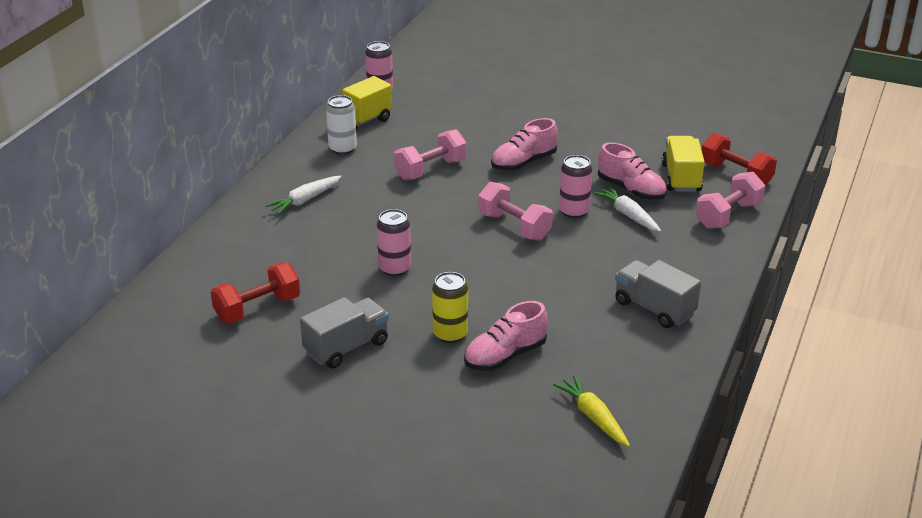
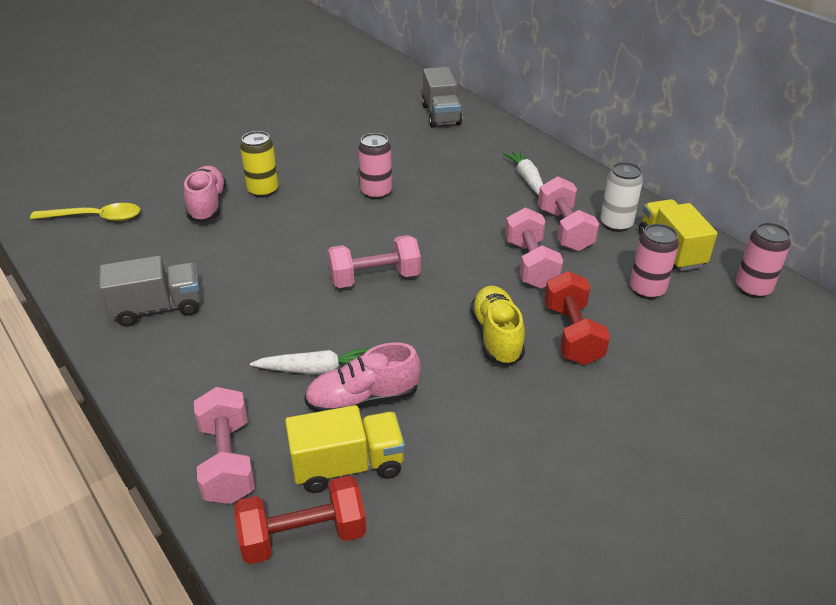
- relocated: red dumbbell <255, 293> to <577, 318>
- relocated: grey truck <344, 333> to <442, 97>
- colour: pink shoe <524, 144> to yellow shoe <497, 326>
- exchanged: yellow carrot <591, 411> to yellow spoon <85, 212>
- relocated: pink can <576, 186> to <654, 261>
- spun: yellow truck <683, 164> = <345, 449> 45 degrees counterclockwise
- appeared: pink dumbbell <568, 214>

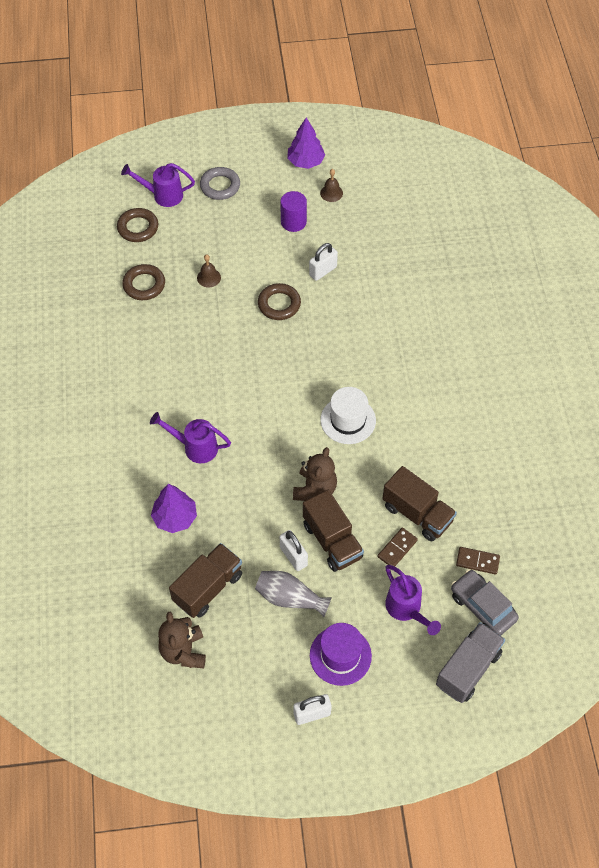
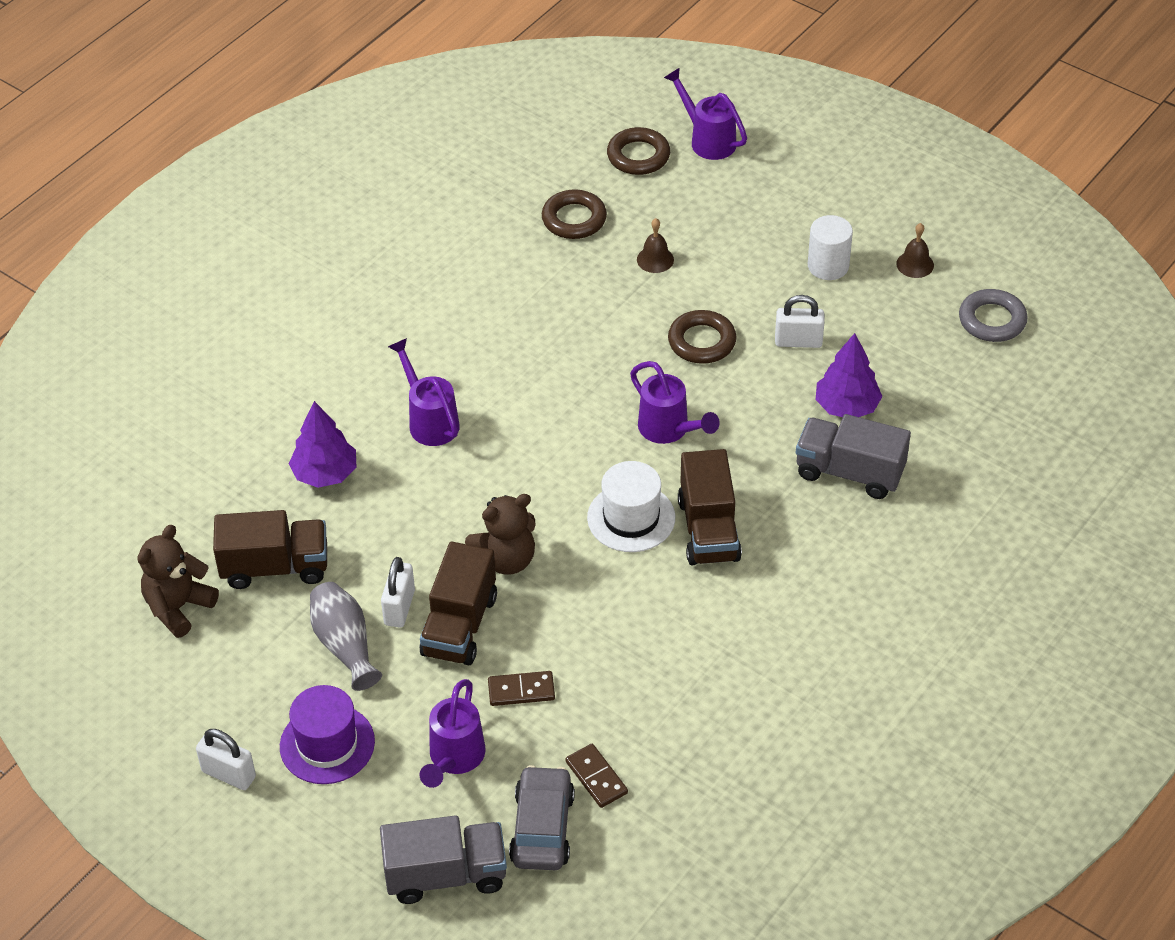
- relocated: grey ring <220, 183> to <993, 315>
- colour: purple cylinder <293, 211> to white cylinder <830, 247>
- relocated: purple tree <306, 143> to <848, 375>
- relocated: brown truck <419, 503> to <710, 507>
- appeared: purple watering can <675, 402>
- appeared: grey truck <853, 456>

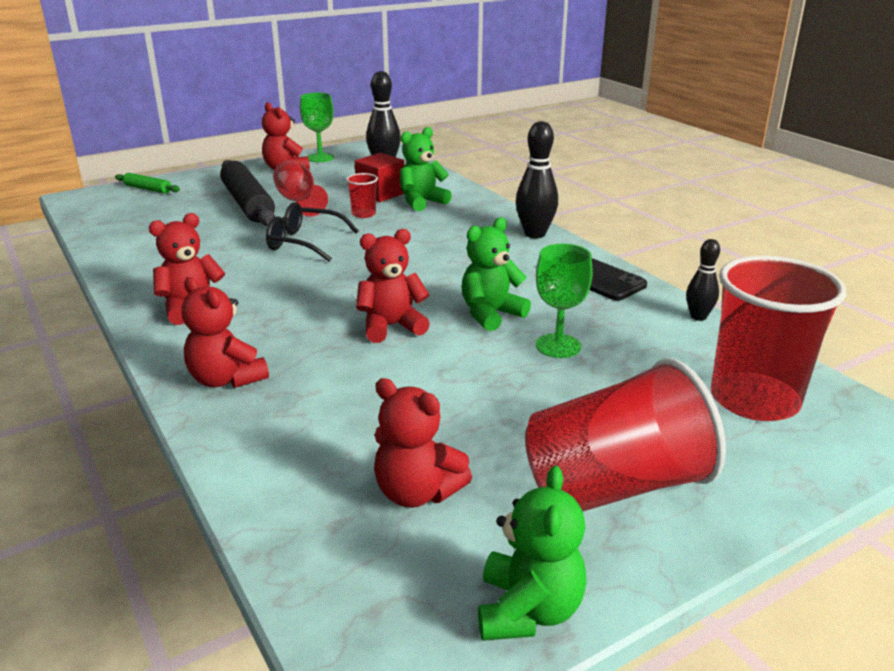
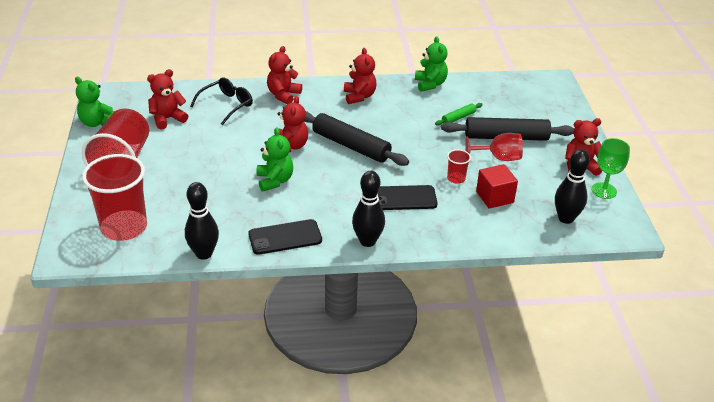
- relocated: green rolling pin <147, 183> to <459, 114>
- spun: red teddy bear <225, 332> = <284, 75> 45 degrees counterclockwise
- relocated: black glasses <312, 232> to <221, 101>
- relocated: green teddy bear <426, 169> to <431, 64>
- missing: green goblet <564, 301>
- size: black bowling pin <703, 280> = <202, 221> x1.66
- appeared: black rolling pin <356, 138>
- appeared: black phone <407, 197>

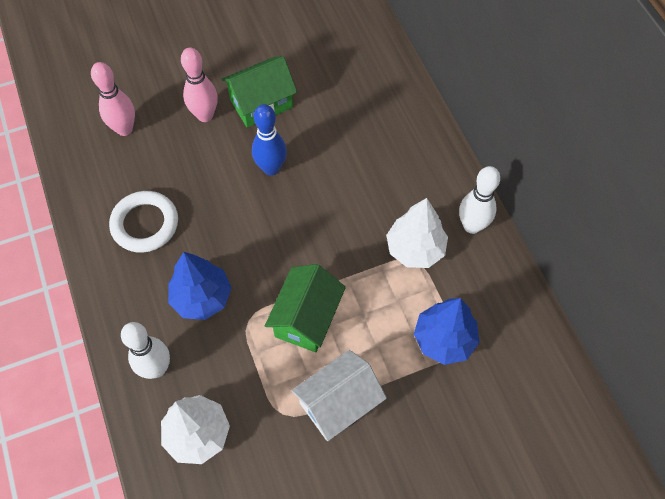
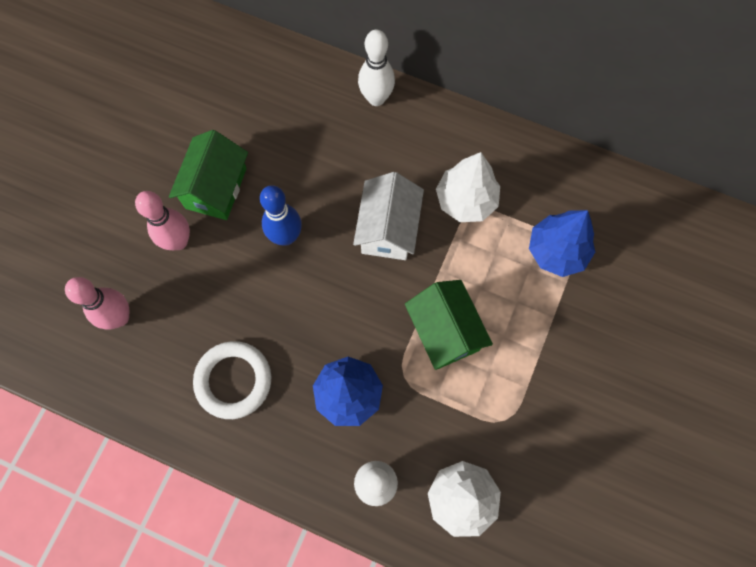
- relocated: white house <339, 395> to <388, 216>
- relocated: white bowling pin <479, 200> to <376, 67>

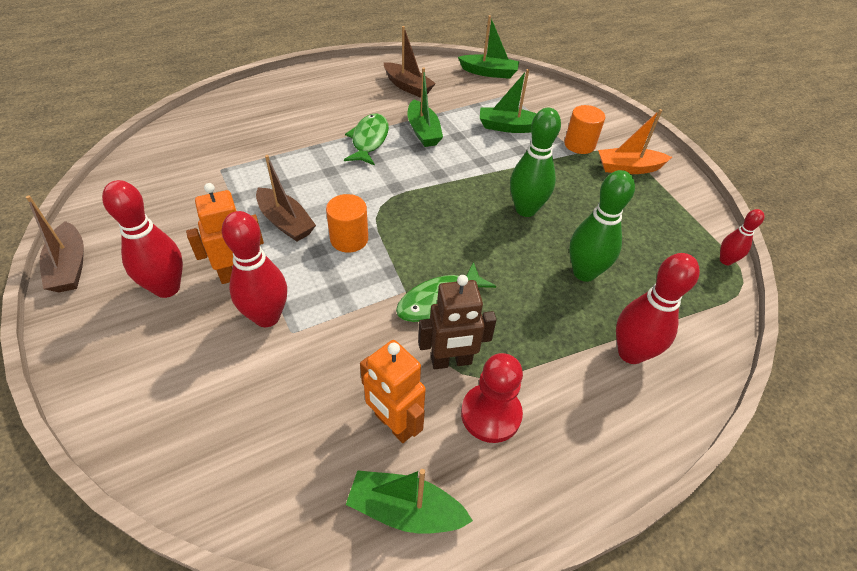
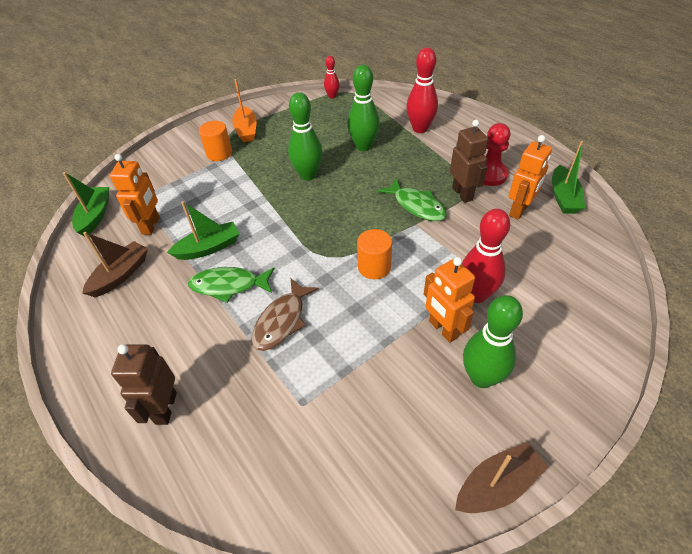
- colour: red bowling pin <142, 239> to green bowling pin <493, 341>
- missing: brown boat <286, 198>
- missing: green boat <508, 101>
- appeared: orange robot <135, 194>
- appeared: brown robot <144, 384>
- appeared: brown fish <285, 314>

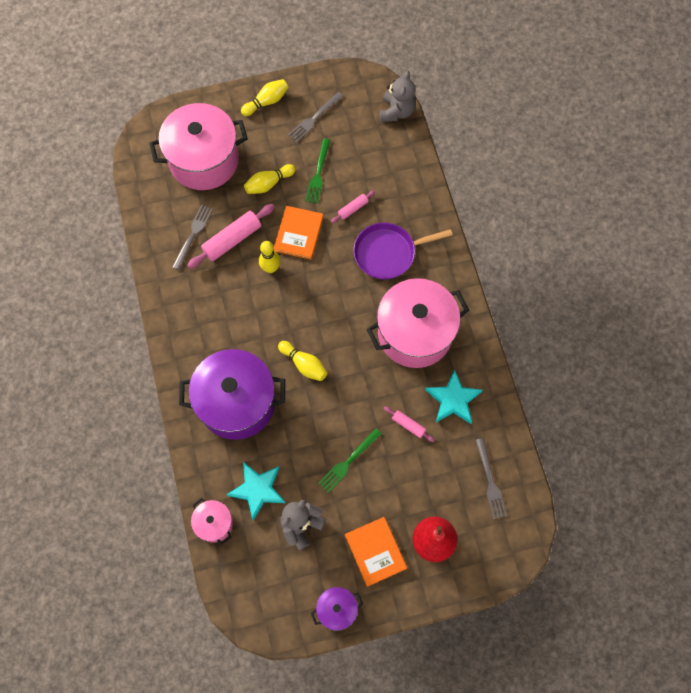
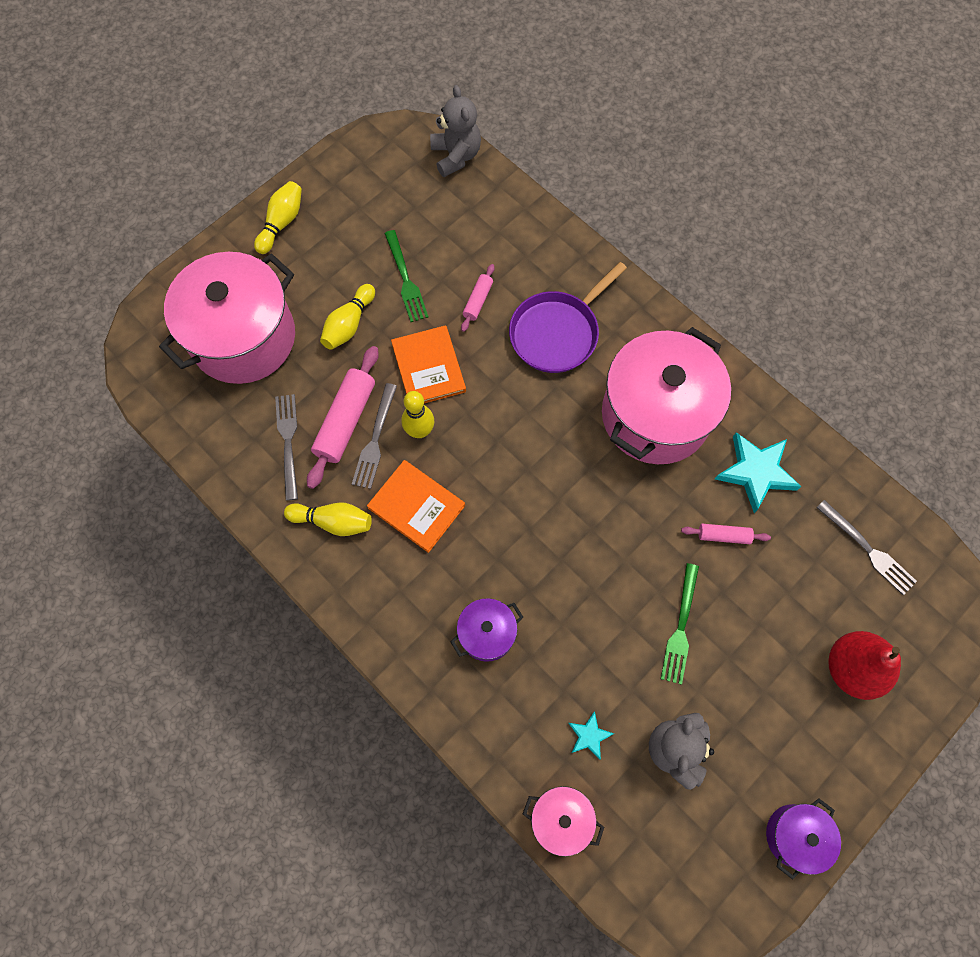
- size: purple pot <232, 394> = <487, 630> x0.47
- size: turquoise star <256, 491> = <591, 735> x0.51
- relocated: yellow bowling pin <302, 361> to <328, 519>
- relocated: grey fork <315, 117> to <374, 436>
- relocated: orange book <376, 552> to <416, 506>

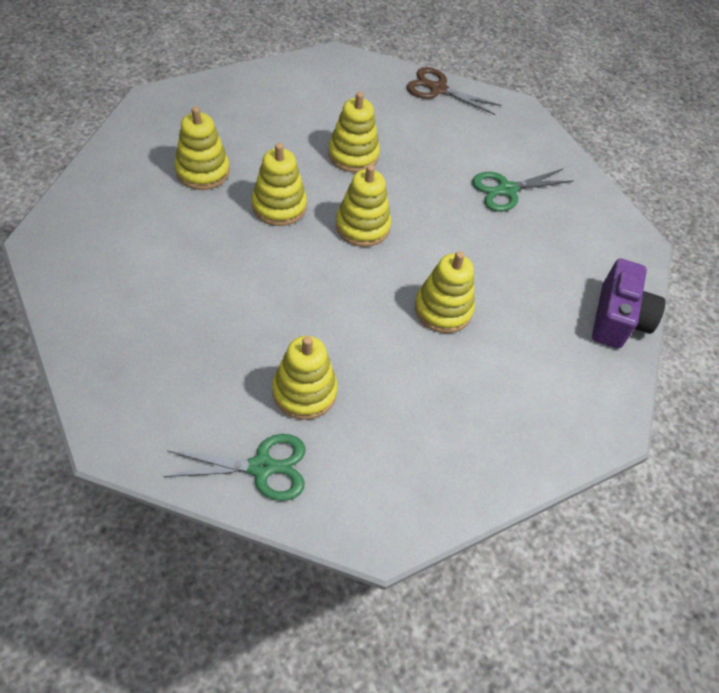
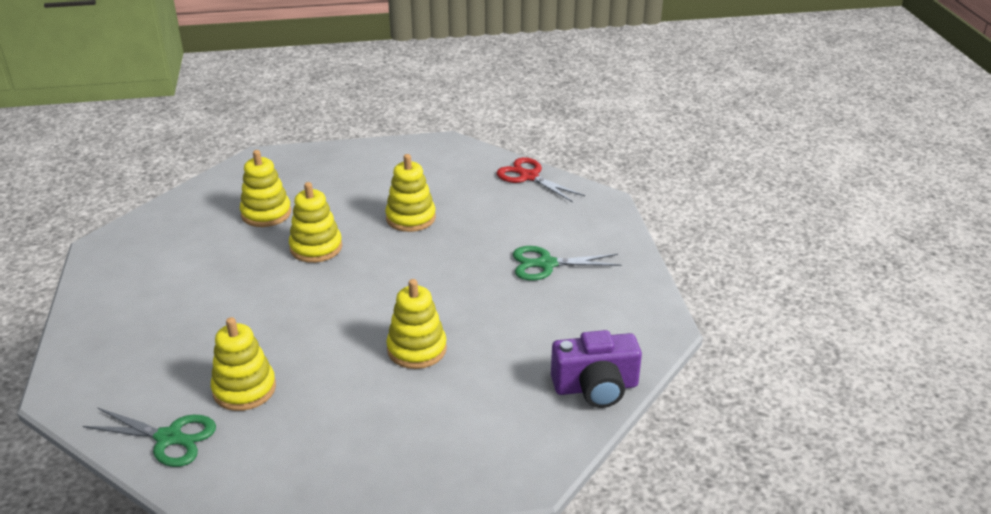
- missing: yellow stacking toy <363, 206>
- colour: brown scissors <454, 91> to red scissors <540, 179>
- spun: purple camera <628, 303> = <596, 369> 45 degrees clockwise

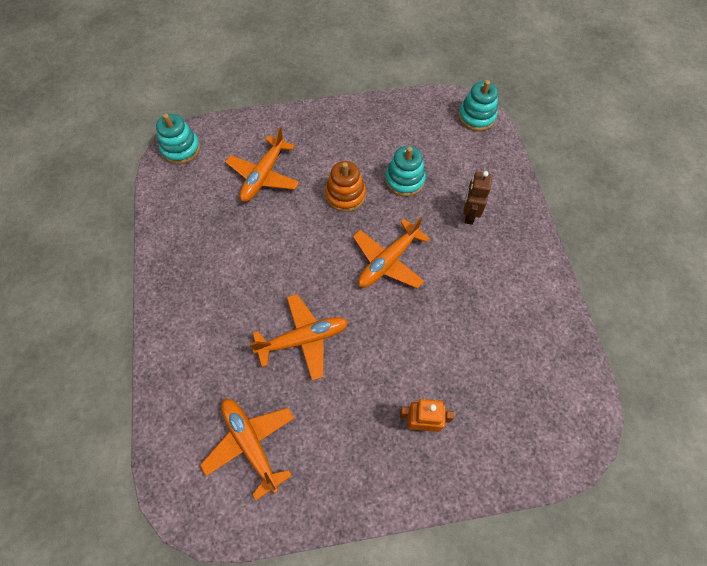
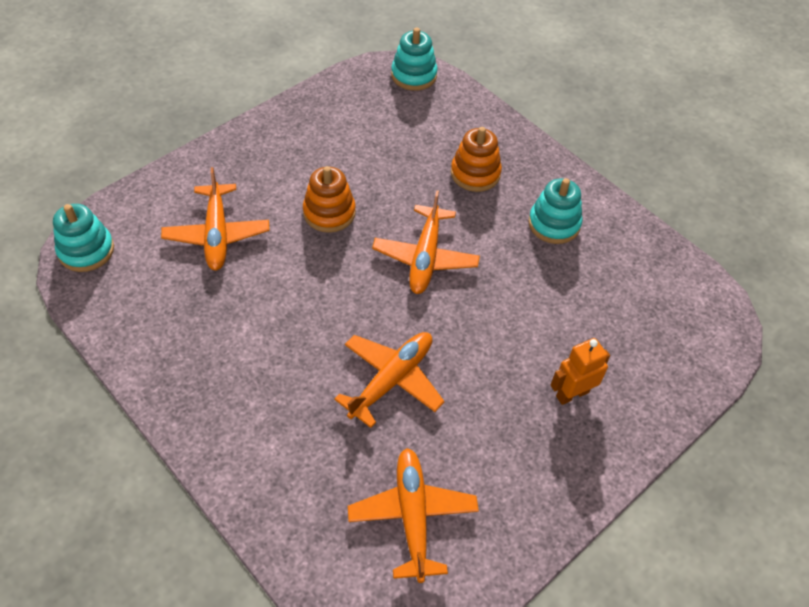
- spun: orange plane <247, 449> = <413, 515> 60 degrees clockwise
- relocated: turquoise stacking toy <405, 171> to <555, 211>
- exchanged: brown robot <477, 198> to orange stacking toy <476, 159>

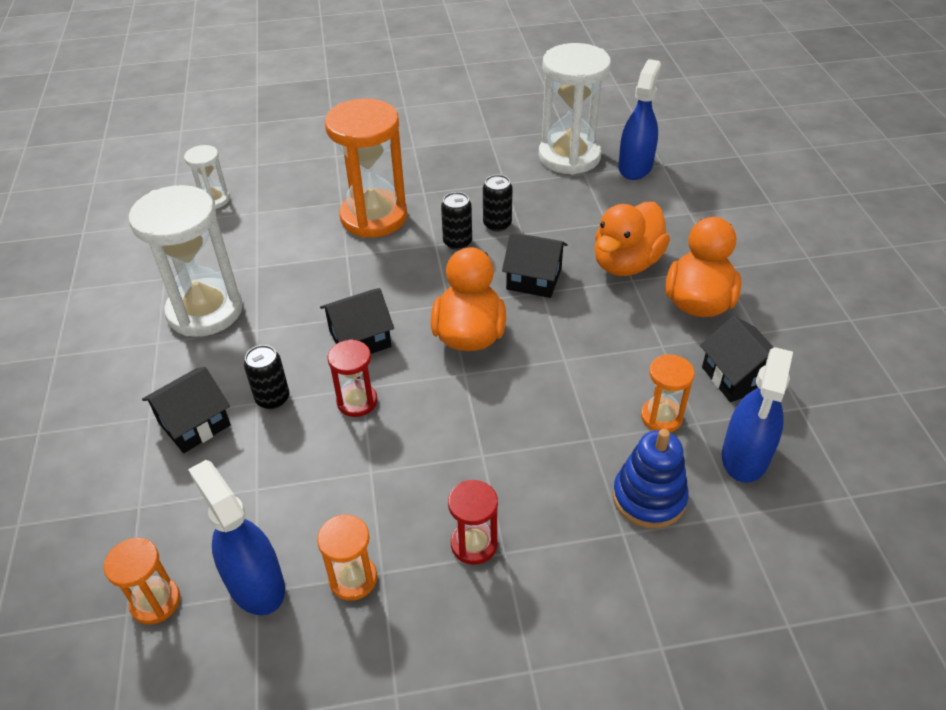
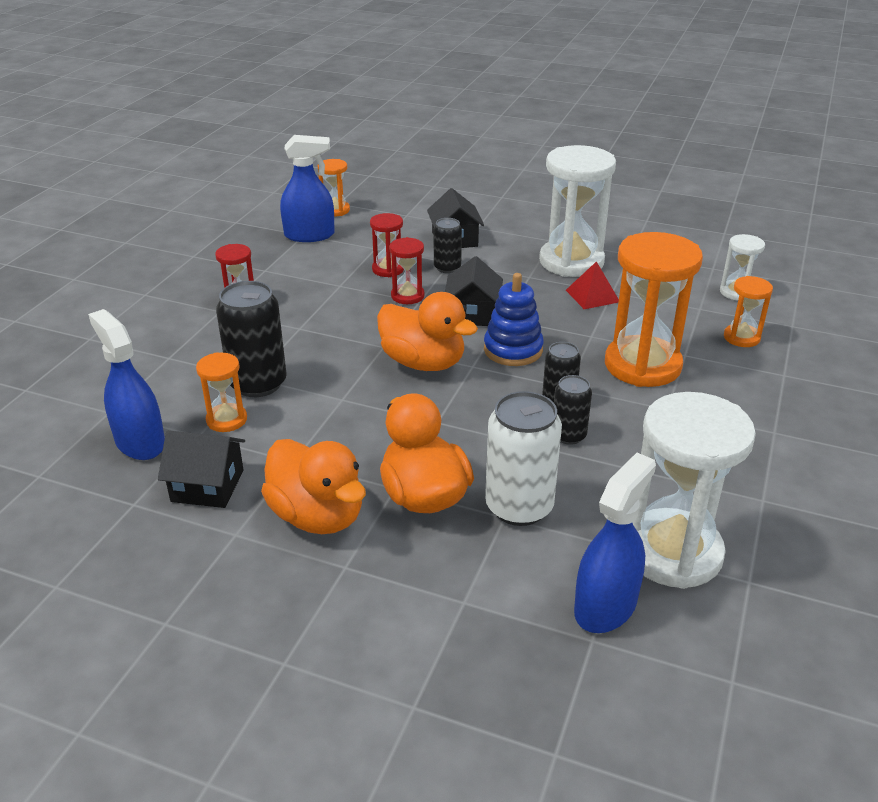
- relocated: orange hourglass <347, 557> to <748, 311>
- missing: black house <534, 265>
- relocated: blue stacking toy <651, 479> to <514, 319>
- spun: blue spray bottle <639, 119> = <615, 543> 105 degrees counterclockwise
- appeared: black can <251, 339>
- appeared: red hourglass <387, 245>
- appeared: white can <523, 458>
- appeared: red pyramid <592, 285>

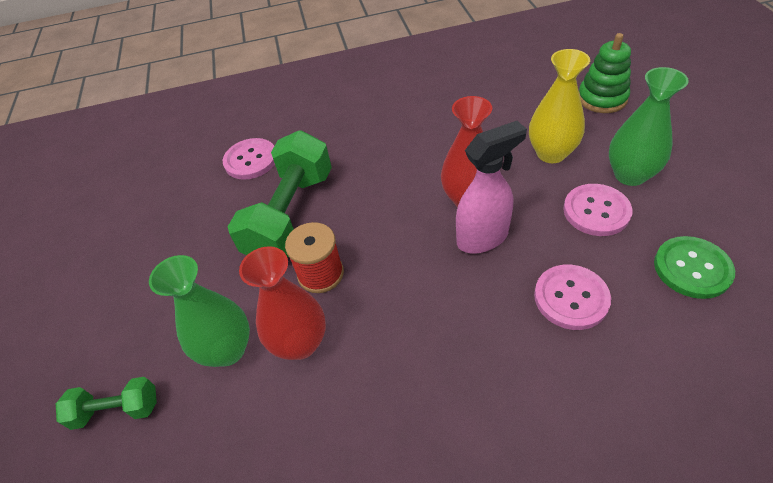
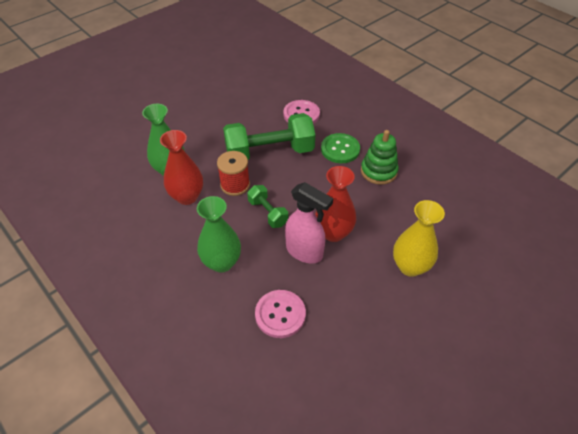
- relocated: green dumbbell <106, 403> to <267, 206>
- missing: pink button <597, 210>
- relocated: green stacking toy <605, 73> to <380, 157>
- relocated: green vase <649, 126> to <219, 234>
- relocated: green button <694, 267> to <340, 148>

